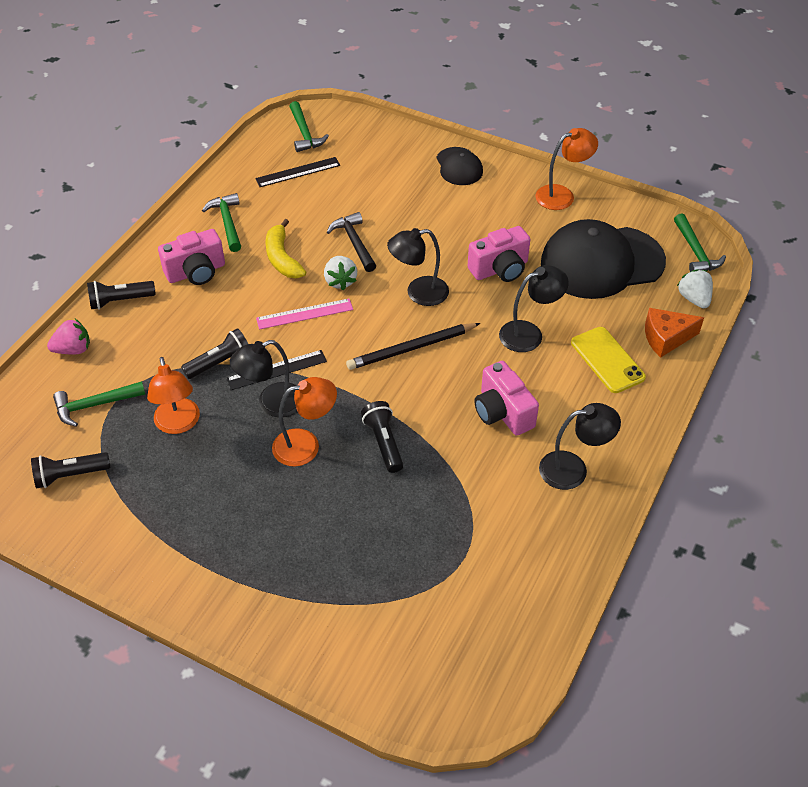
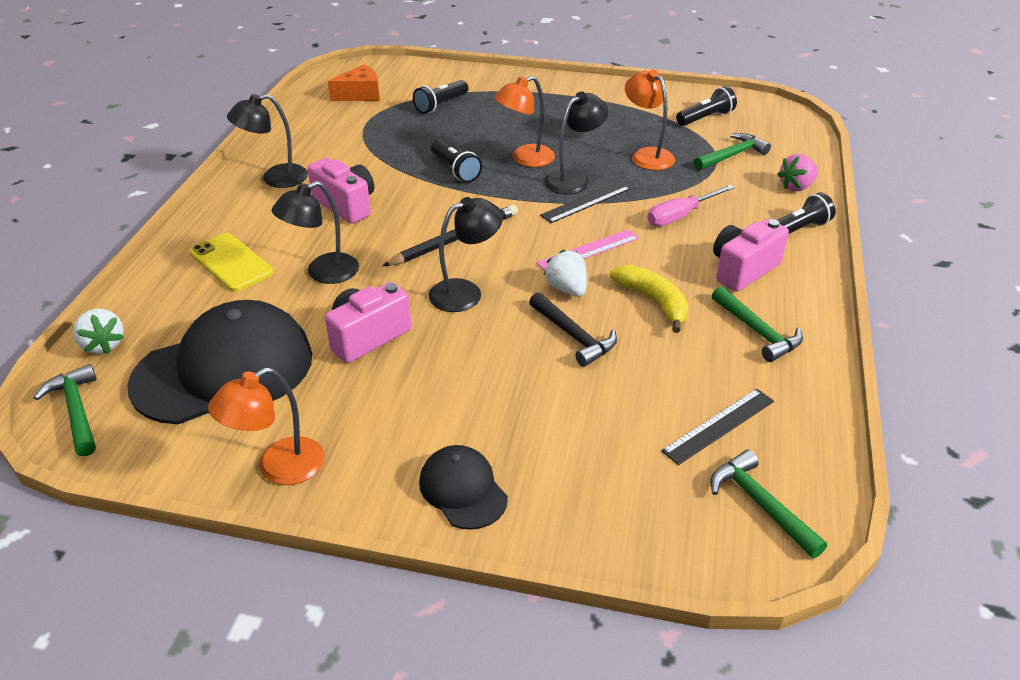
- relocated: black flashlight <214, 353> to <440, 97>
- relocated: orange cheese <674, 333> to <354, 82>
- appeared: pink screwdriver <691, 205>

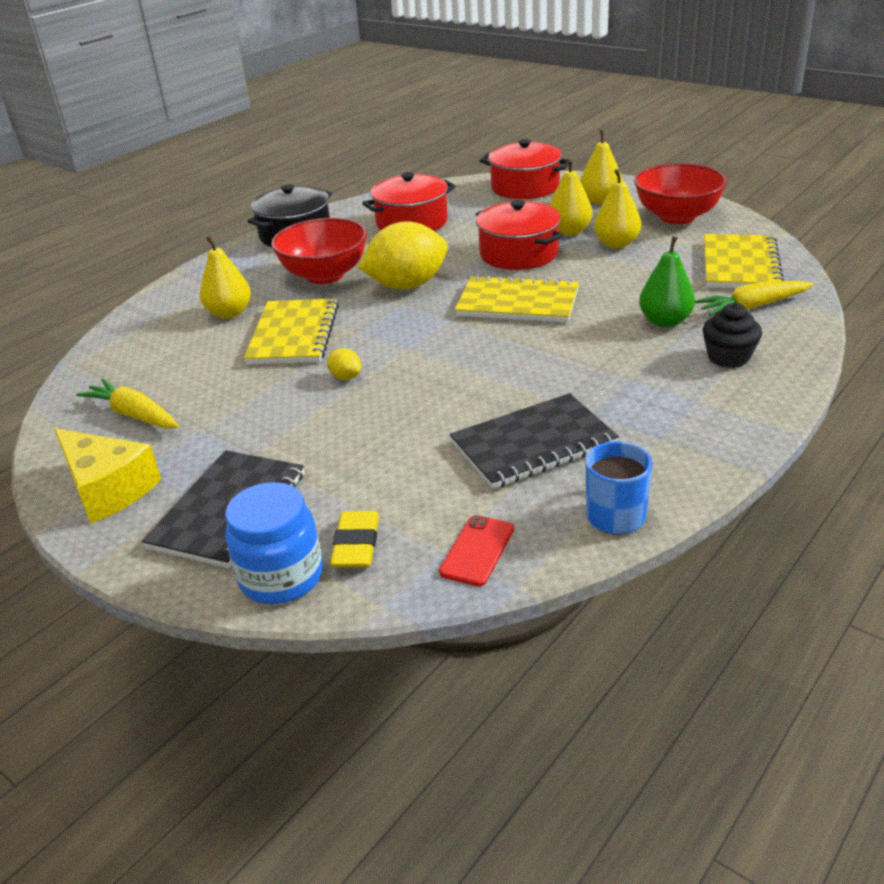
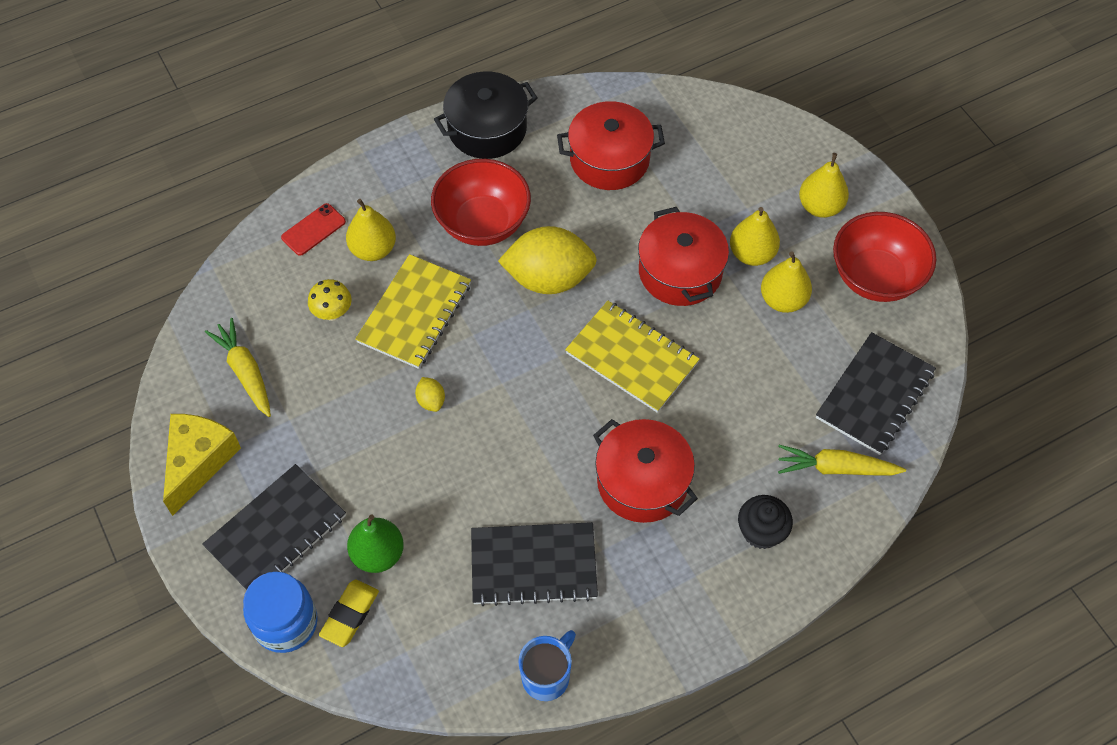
- spun: yellow cheese <108, 476> = <202, 465> 135 degrees counterclockwise
- relocated: red phone <476, 550> to <313, 229>
- relocated: red pot <524, 169> to <645, 471>
- relocated: green pear <667, 282> to <375, 543>
- colour: yellow notebook <744, 261> to black notebook <876, 393>
- appeared: yellow mushroom <330, 300>

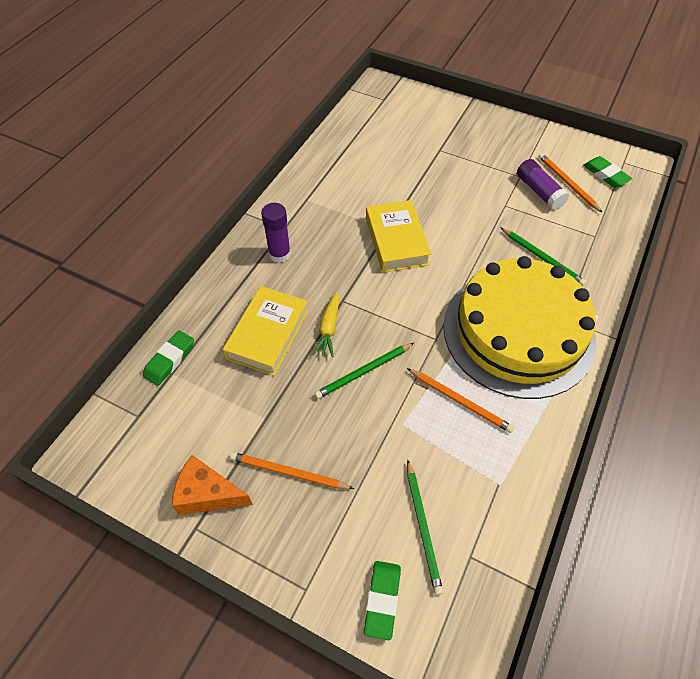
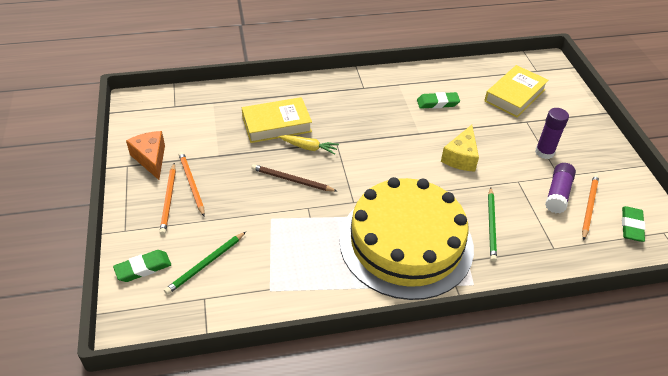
- relocated: green eraser <168, 358> to <438, 100>
- relocated: purple glue stick <276, 233> to <552, 133>
- spun: yellow carrot <326, 324> = <309, 145> 135 degrees counterclockwise
- colour: green pencil <364, 371> to brown pencil <294, 178>
- relocated: yellow book <398, 236> to <516, 91>
- relocated: orange pencil <460, 400> to <167, 199>
- appeared: yellow cheese <460, 148>

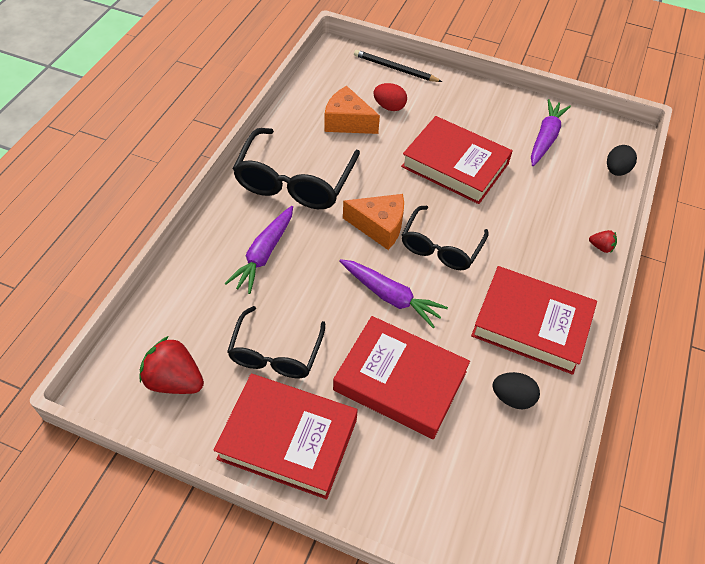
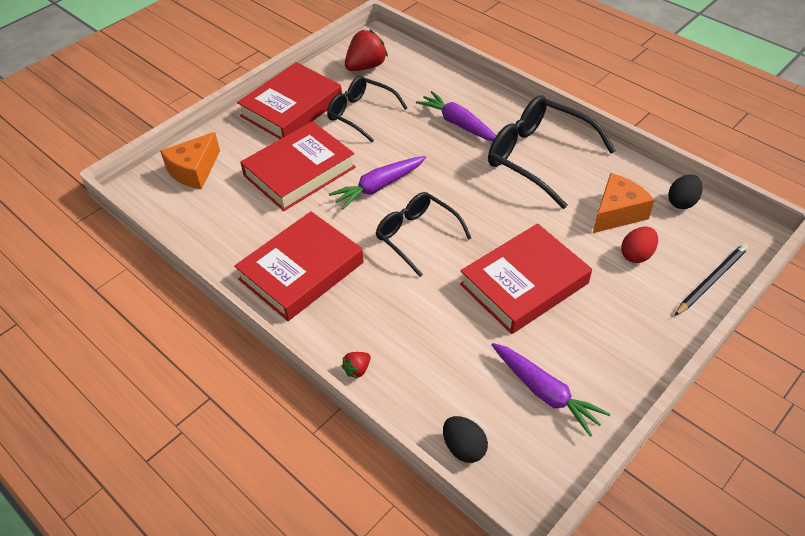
- relocated: orange cheese <373, 222> to <190, 160>
- relocated: black egg <516, 390> to <685, 191>

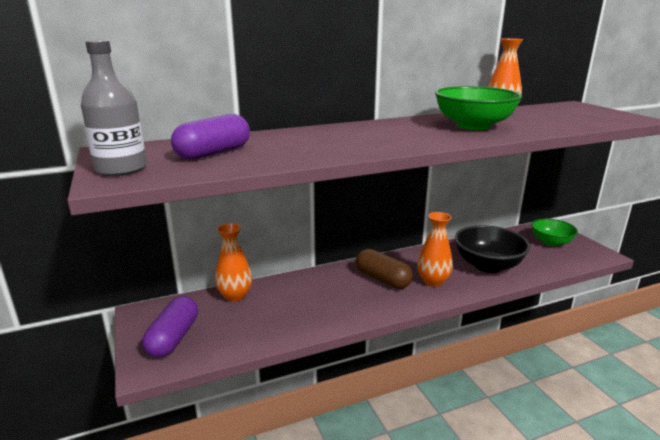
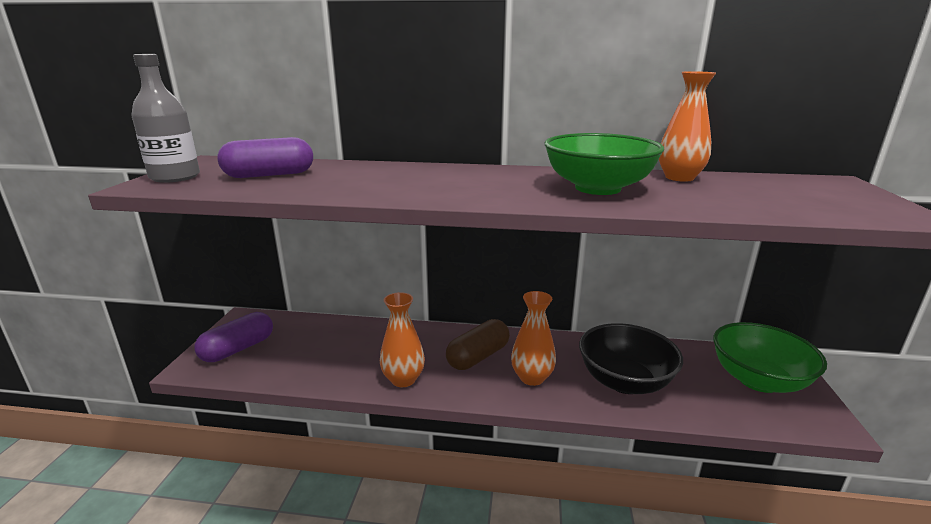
- relocated: orange vase <233, 262> to <402, 339>
- spun: brown capsule <384, 269> = <478, 344> 60 degrees clockwise
- size: green bowl <554, 233> = <770, 357> x1.52

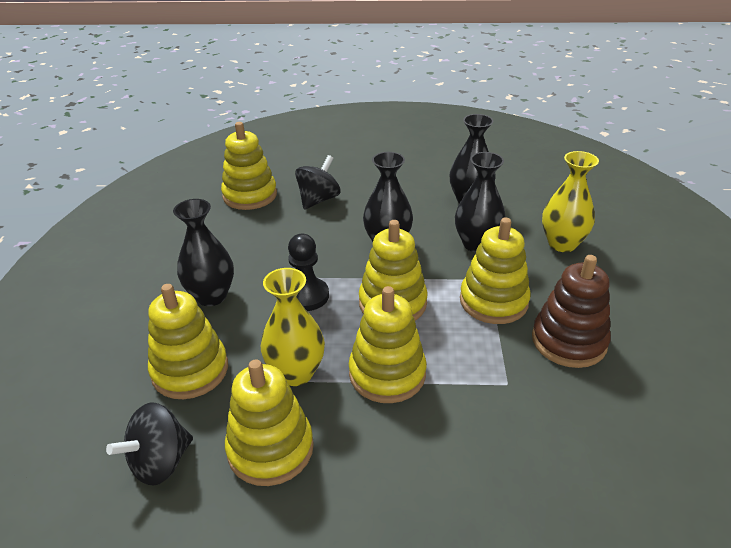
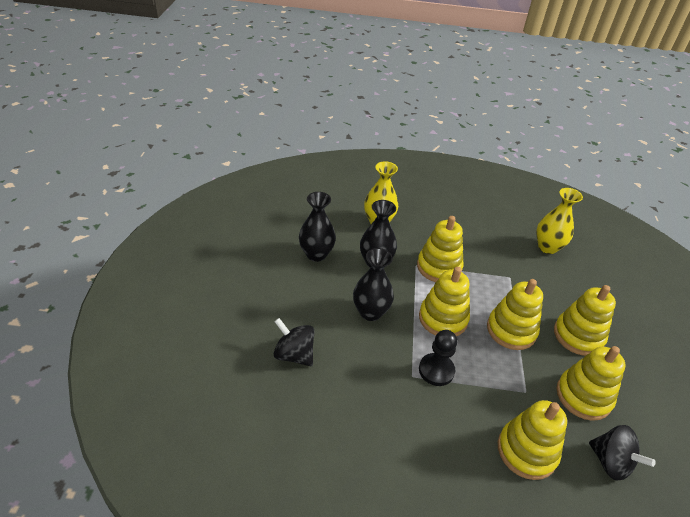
- missing: black vase <203, 252>
- relocated: yellow stacking toy <249, 166> to <585, 320>
- relocated: yellow vase <293, 327> to <559, 221>
- missing: brown stacking toy <571, 311>

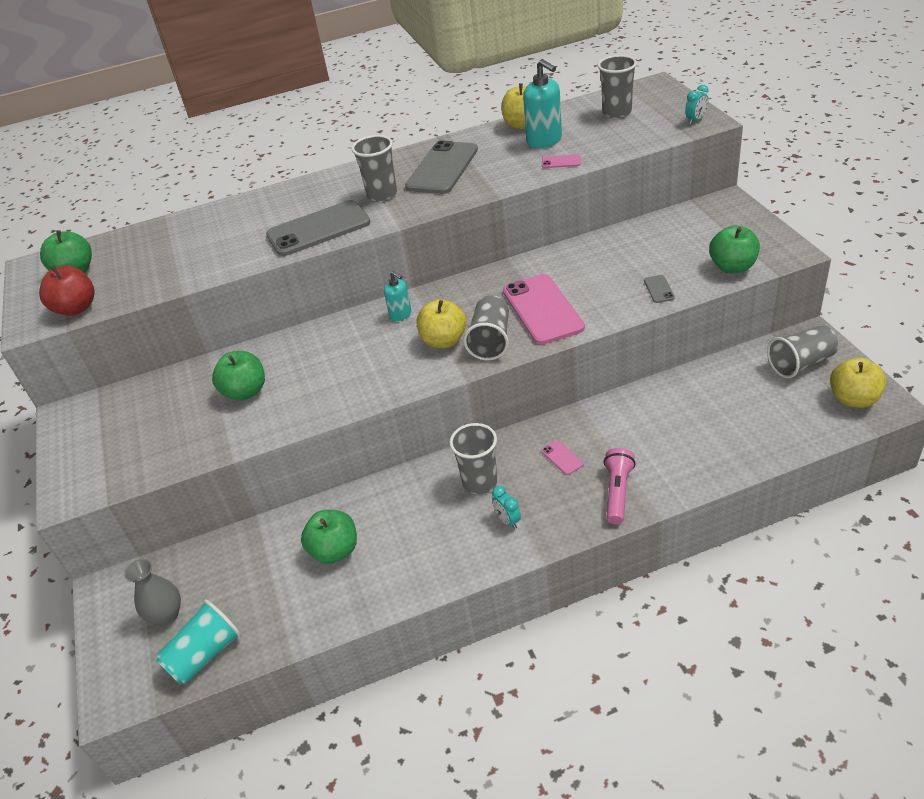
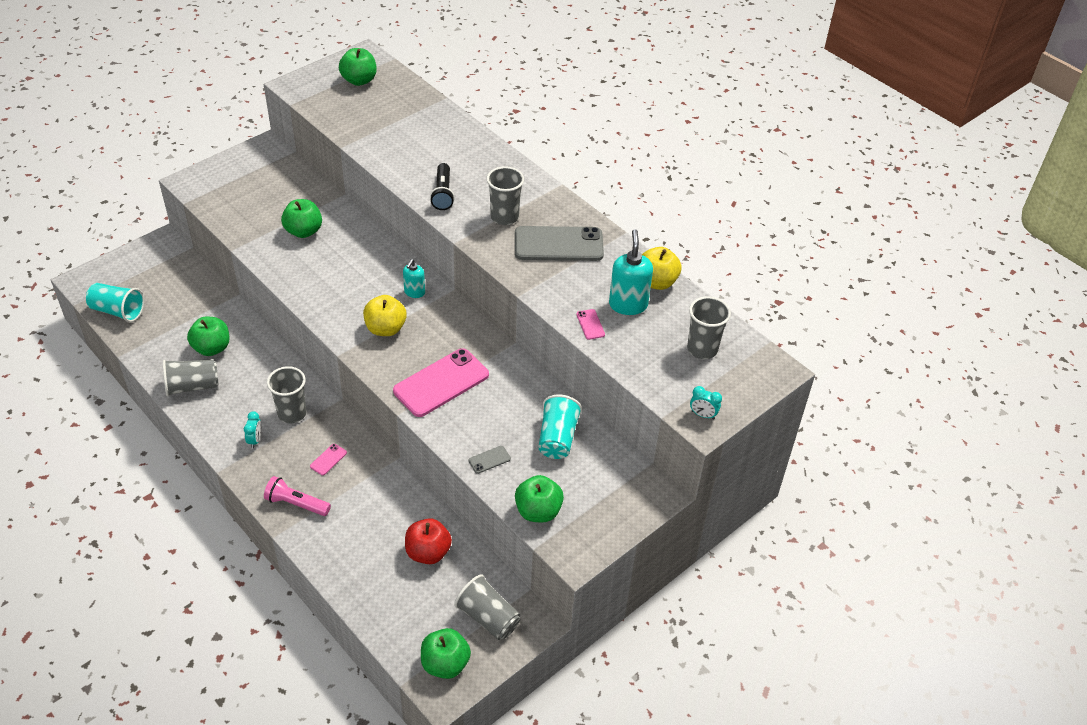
- relocated: red apple <66, 291> to <428, 541>
- missing: grey vase <152, 592>
- exchanged: grey phone <318, 228> to black flashlight <442, 186>
- relocated: grey cup <486, 327> to <191, 378>
- spun: turquoise clock <506, 507> = <253, 429> 150 degrees clockwise
- spun: turquoise soap dispenser <542, 103> = <631, 272> 150 degrees clockwise
- spun: pink flashlight <619, 486> = <297, 496> 150 degrees counterclockwise
- colour: yellow apple <858, 383> to green apple <446, 653>
- appeared: turquoise cup <560, 427>

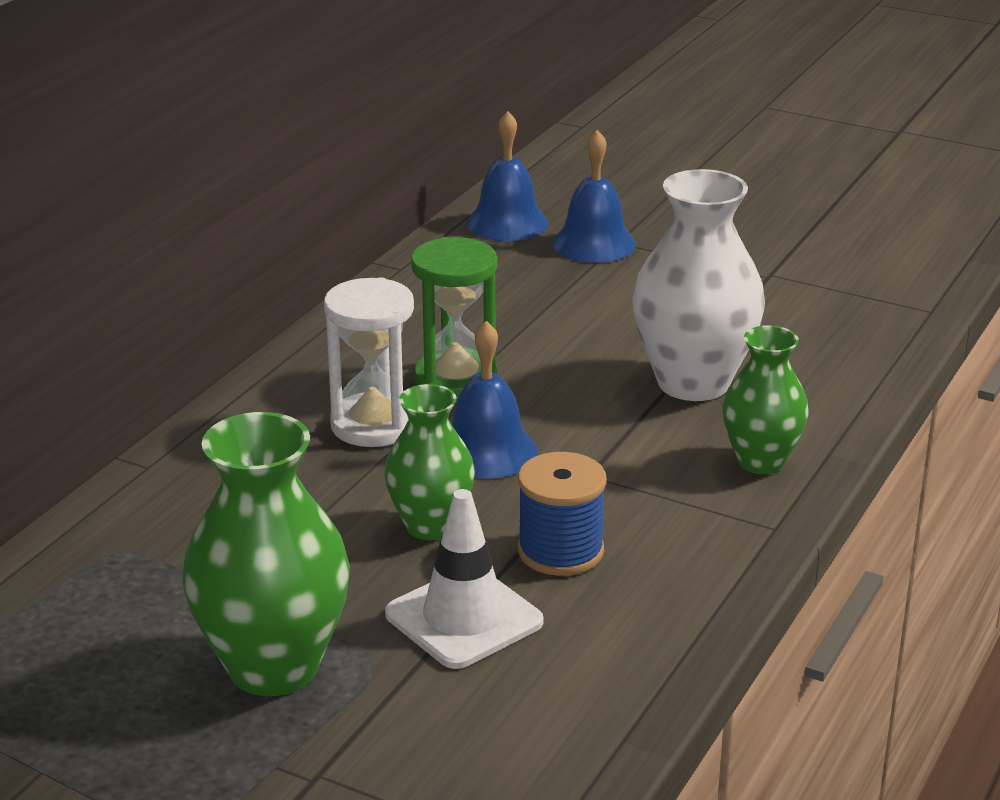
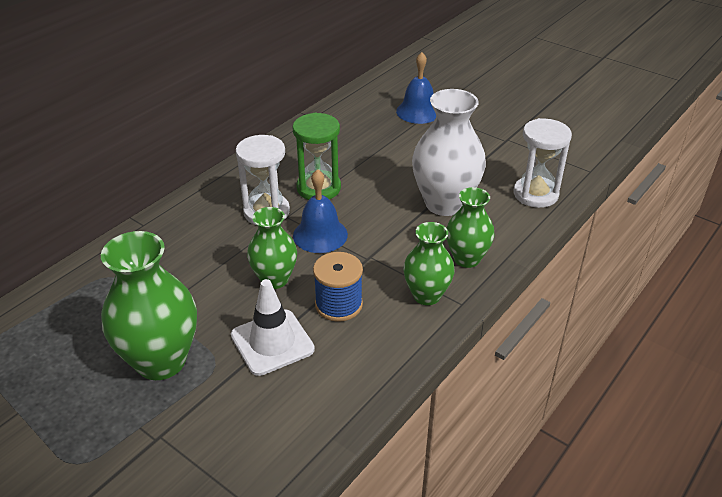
- missing: blue bell <507, 176>
- appeared: green vase <429, 263>
- appeared: white hourglass <542, 163>

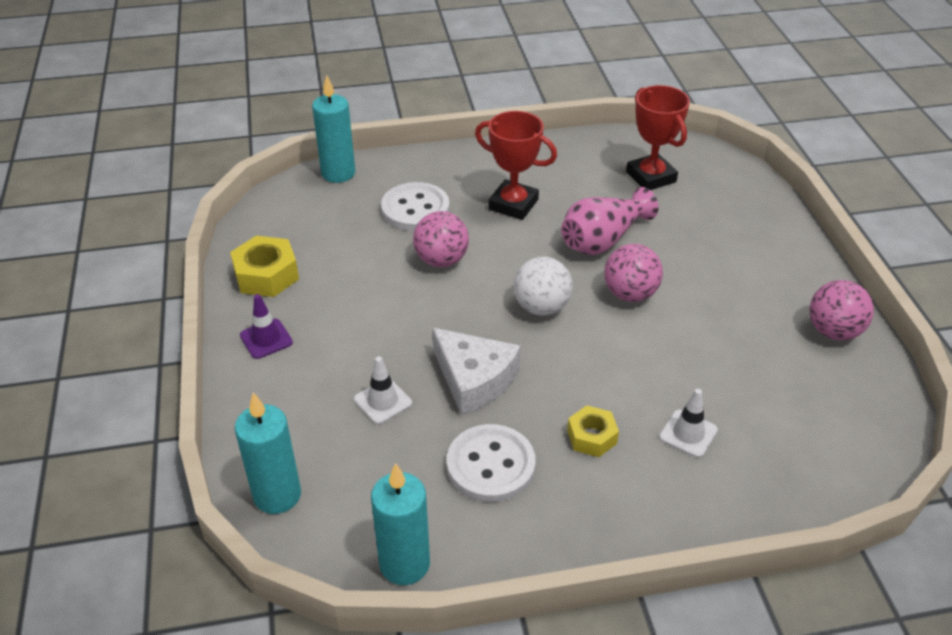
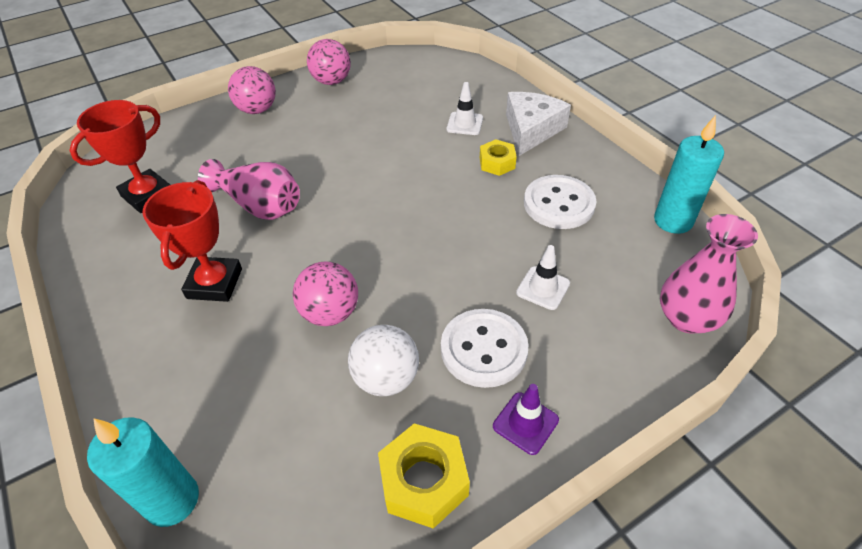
- exchanged: turquoise candle <268, 453> to pink vase <709, 274>
- relocated: white button <415, 206> to <485, 348>
- relocated: white cheese <476, 372> to <538, 124>
- relocated: white ball <543, 286> to <383, 360>
- relocated: pink ball <633, 273> to <252, 90>

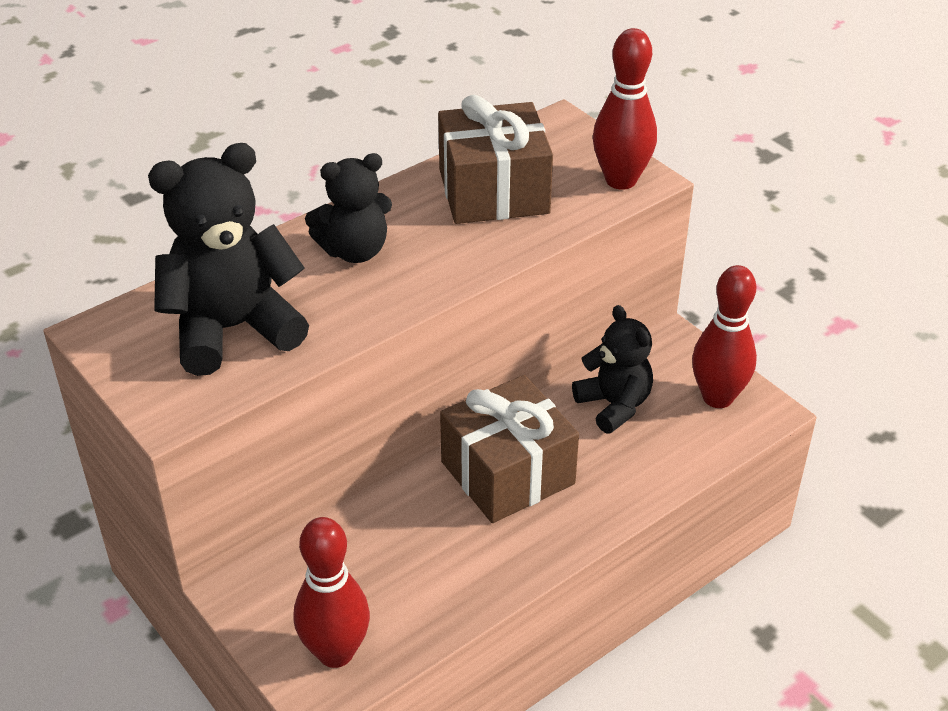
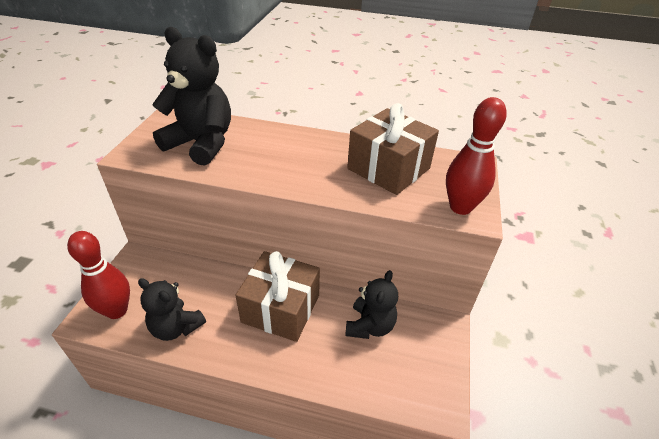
- relocated: black teddy bear <348, 208> to <172, 309>
- missing: red bowling pin <724, 336>

